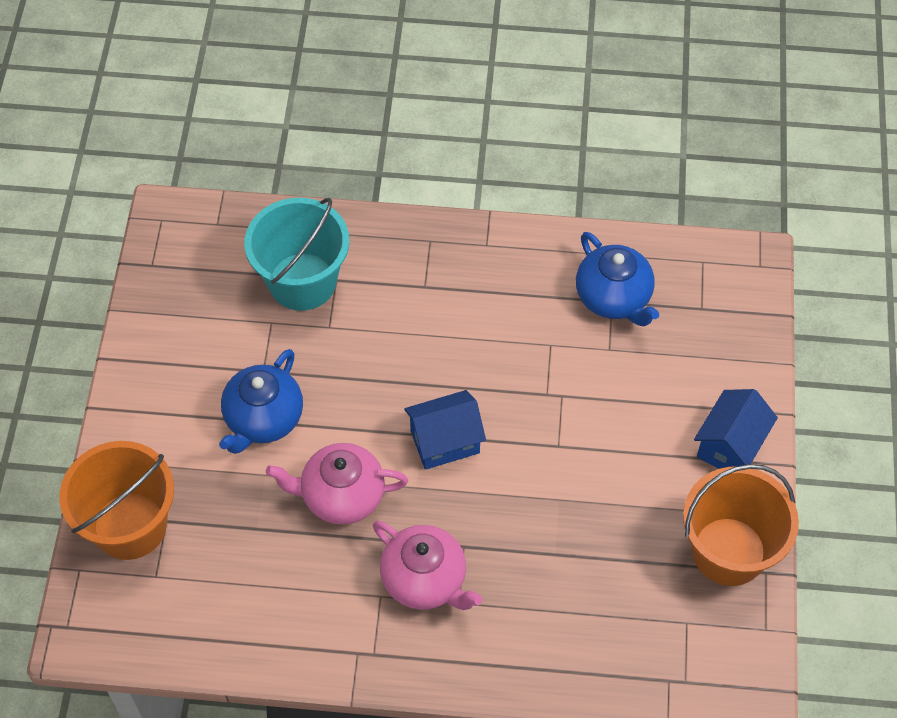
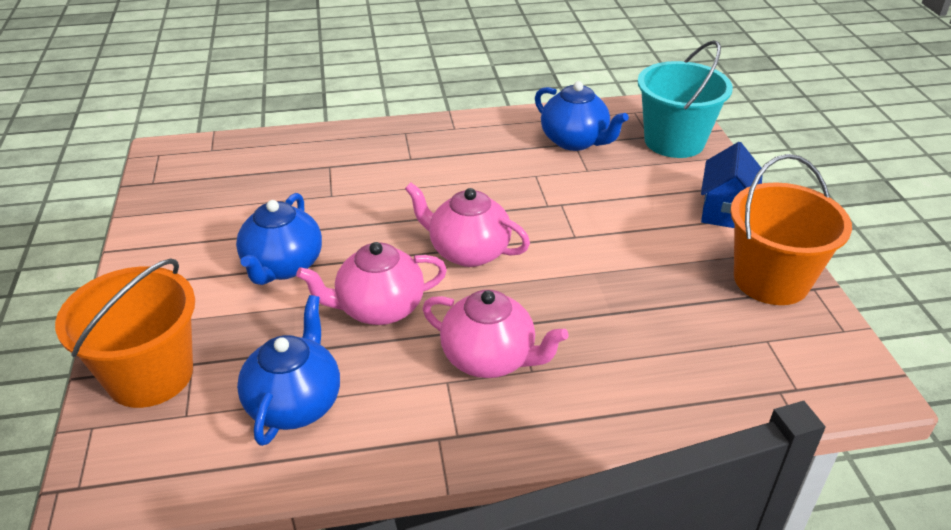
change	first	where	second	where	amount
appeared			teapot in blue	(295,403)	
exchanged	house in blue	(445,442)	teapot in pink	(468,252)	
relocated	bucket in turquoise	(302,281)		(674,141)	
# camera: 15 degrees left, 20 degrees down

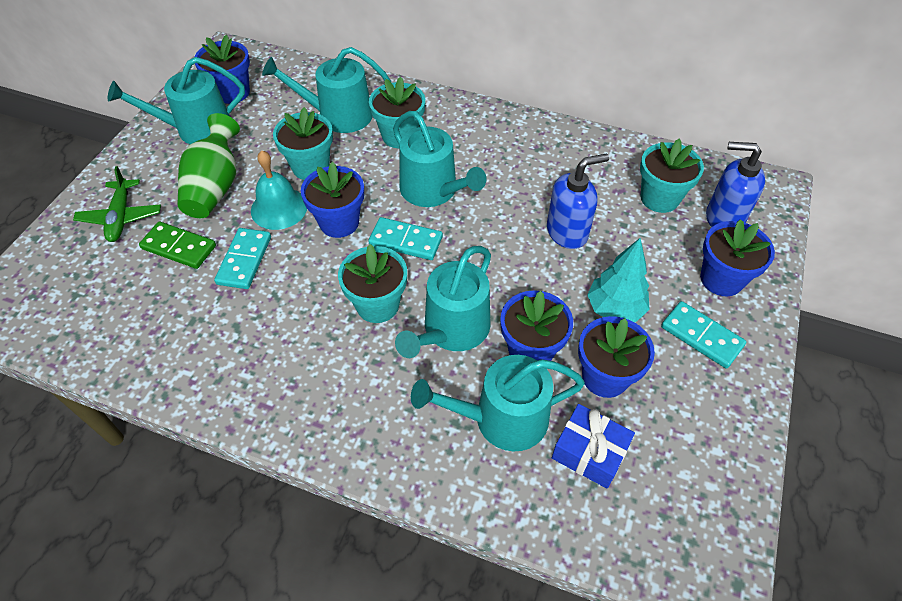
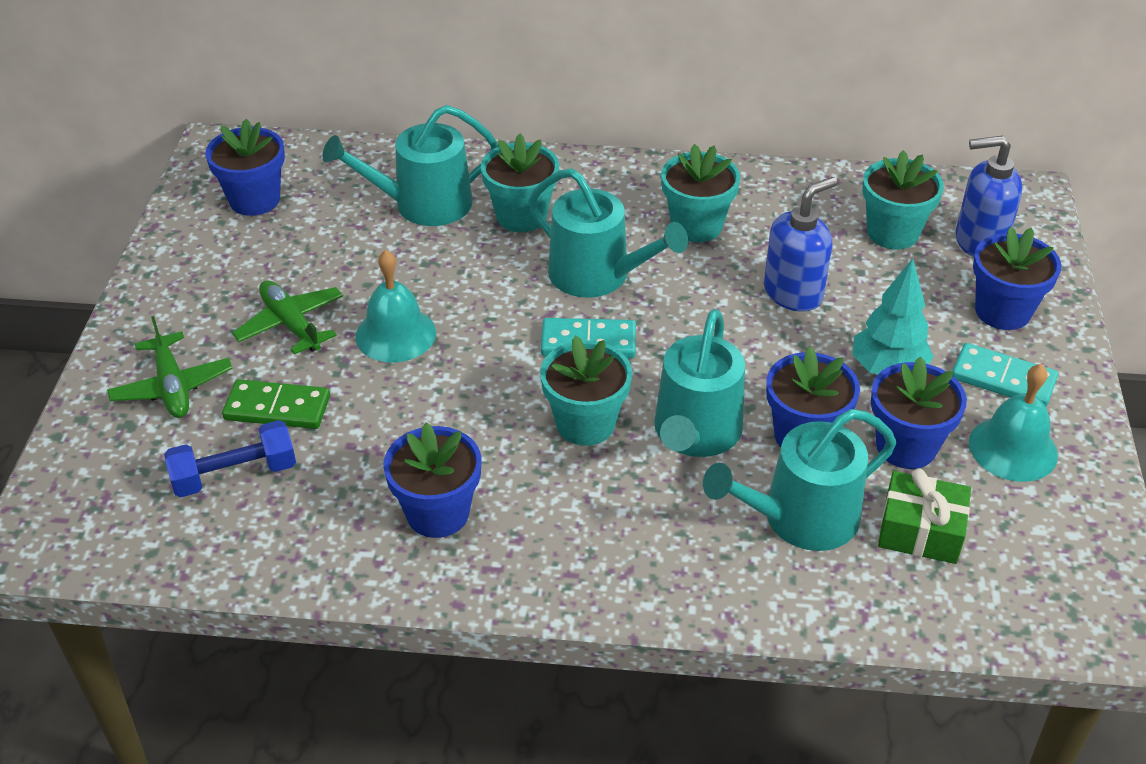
change	first	where	second	where	amount
appeared			dumbbell in blue	(234,475)	
exchanged	vase in green	(215,187)	plane in green	(291,324)	
relocated	flower pot in blue	(339,222)		(438,513)	
relocated	flower pot in turquoise	(310,167)		(696,226)	
colour	gift in blue	(589,452)	gift in green	(920,531)	
appeared			bell in turquoise	(1013,448)	
missing	watering can in turquoise	(197,129)			
missing	domino in turquoise	(244,260)			
# camera: 15 degrees left, 10 degrees down

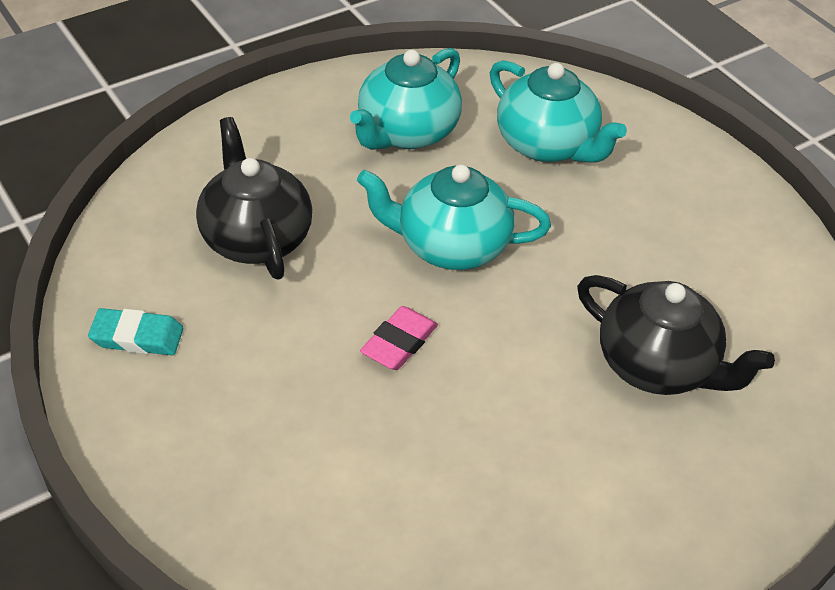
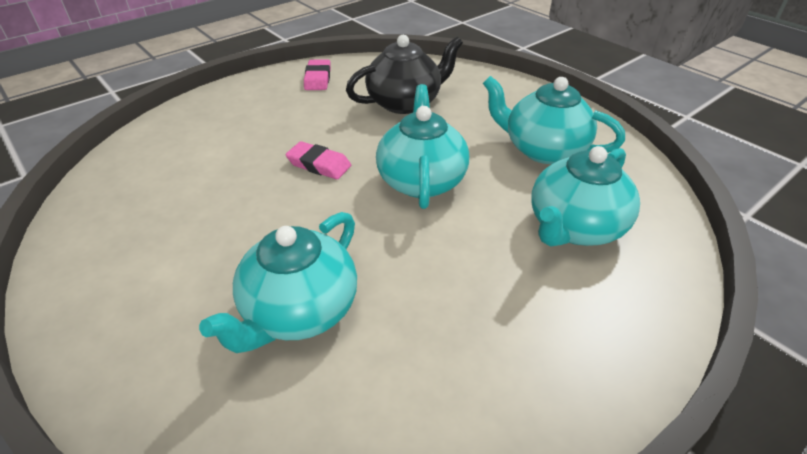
change	first	where	second	where	amount
colour	teapot in black	(658,366)	teapot in turquoise	(299,311)	
colour	eraser in turquoise	(137,337)	eraser in pink	(318,78)	
# camera: 85 degrees right, 5 degrees down

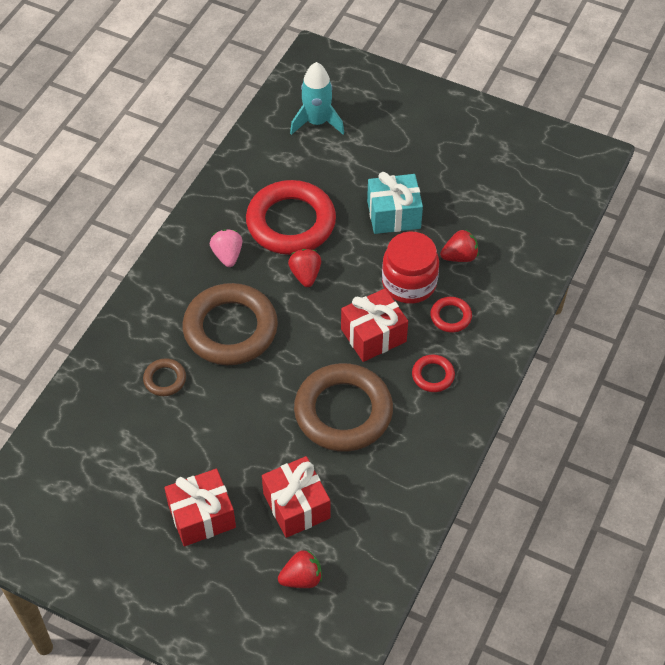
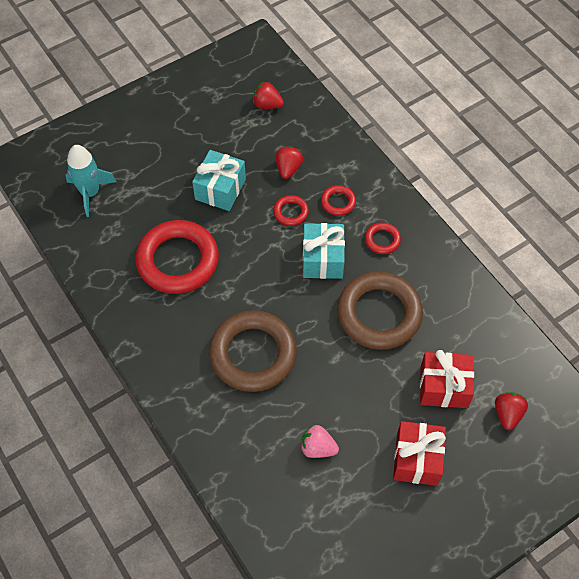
change	first	where	second	where	amount
relocated	strawberry in red	(305,275)		(267,105)	
exchanged	jar in red	(409,283)	ring in red	(290,212)	
relocated	strawberry in pink	(227,255)		(317,448)	
colour	gift in red	(373,335)	gift in turquoise	(322,259)	
missing	ring in brown	(165,379)			
# camera: 60 degrees left, 5 degrees up

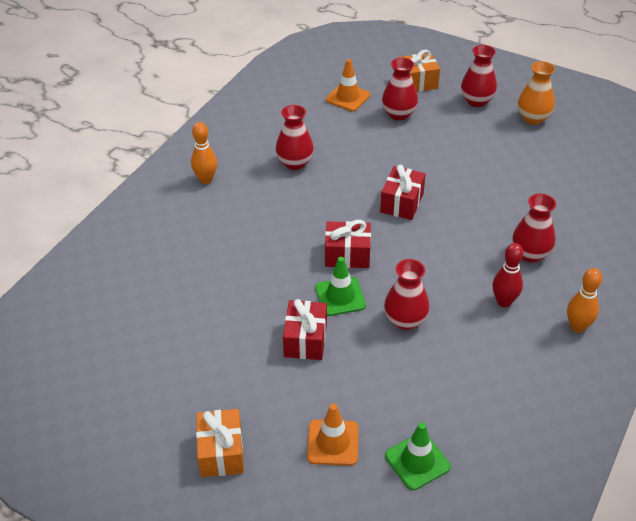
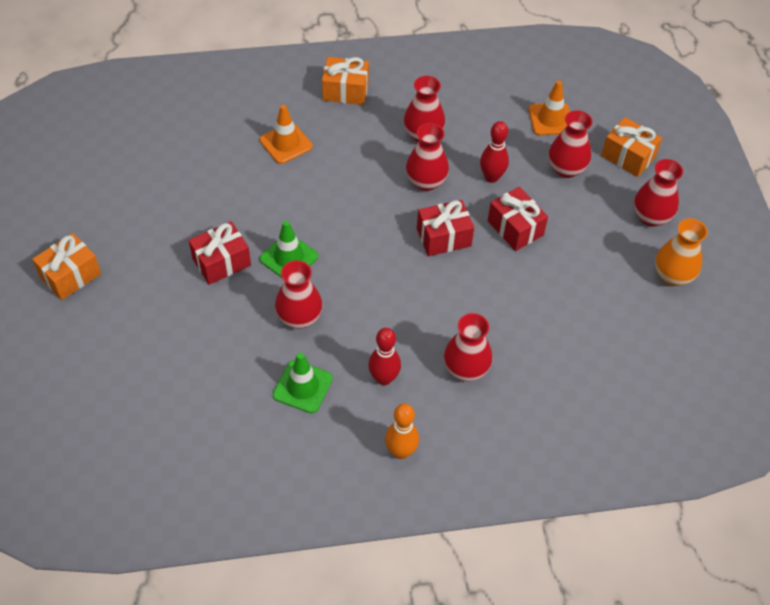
change	first	where	second	where	amount
relocated	traffic cone in orange	(333,442)		(286,143)	
relocated	traffic cone in green	(417,461)		(302,387)	
exchanged	bowling pin in orange	(206,179)	gift in orange	(345,91)	
appeared			vase in red	(426,181)	
appeared			bowling pin in red	(491,177)	
relocated	gift in red	(347,255)		(515,228)	
# camera: 50 degrees right, 10 degrees up

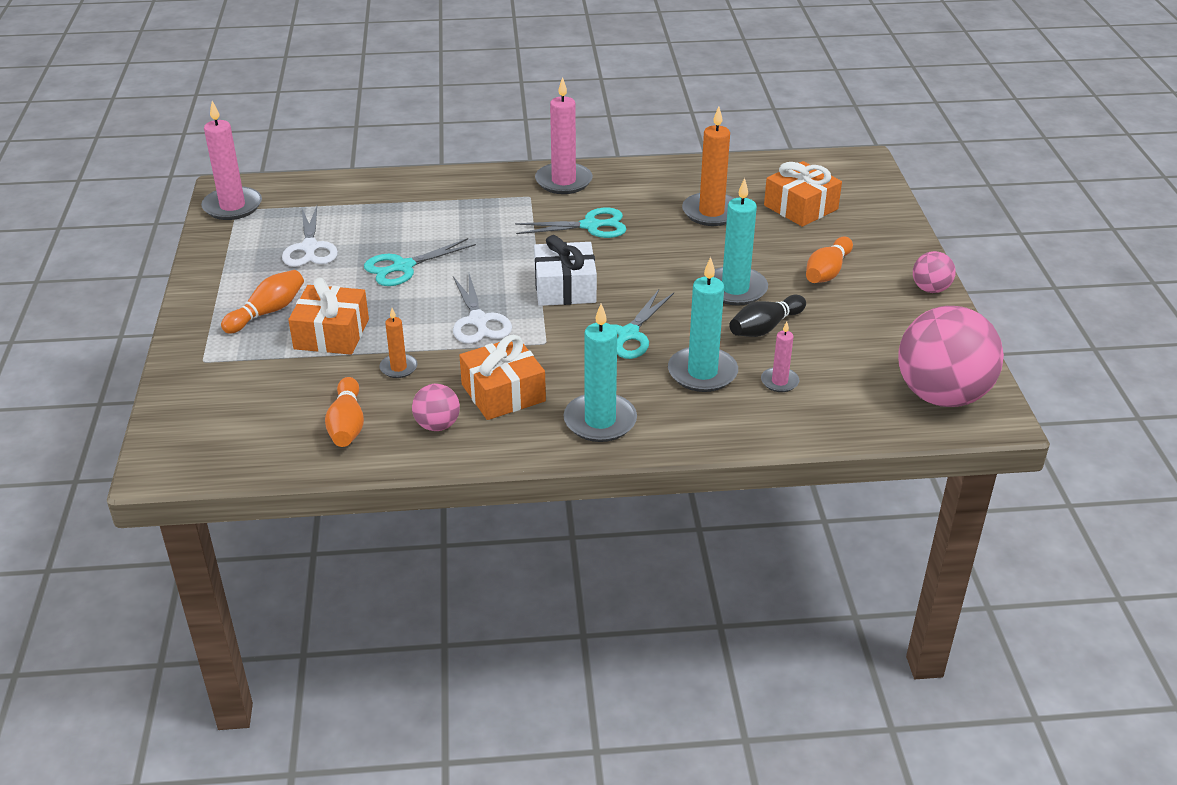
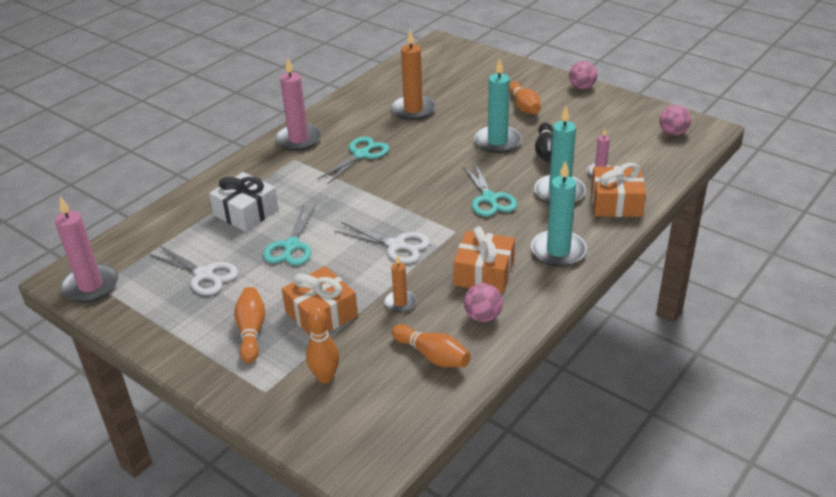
change	first	where	second	where	amount
relocated	gift in white	(565,288)		(246,212)	
appeared			bowling pin in orange	(325,377)	
relocated	gift in orange	(800,207)		(616,203)	
size	ball in pink	(941,395)		(673,133)	x0.46
# camera: 45 degrees left, 0 degrees up

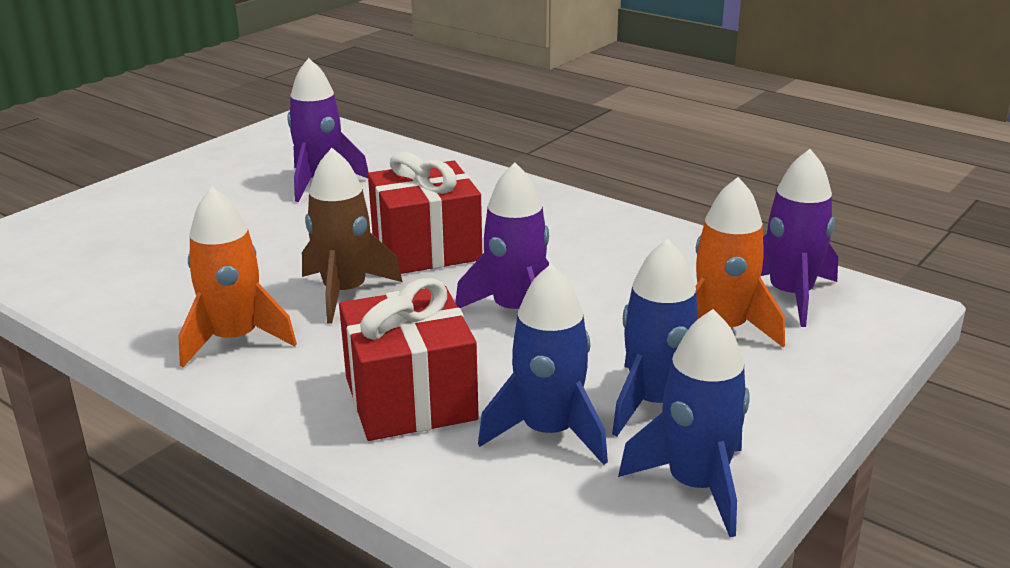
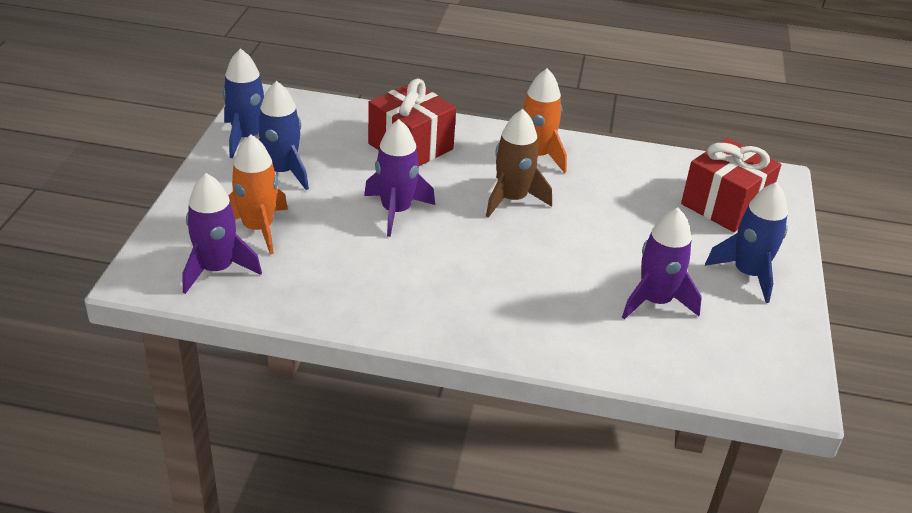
change	first	where	second	where	amount
relocated	gift in red	(426,248)		(724,205)	
relocated	rocket in blue	(548,432)		(748,274)	
# camera: 150 degrees right, 10 degrees up

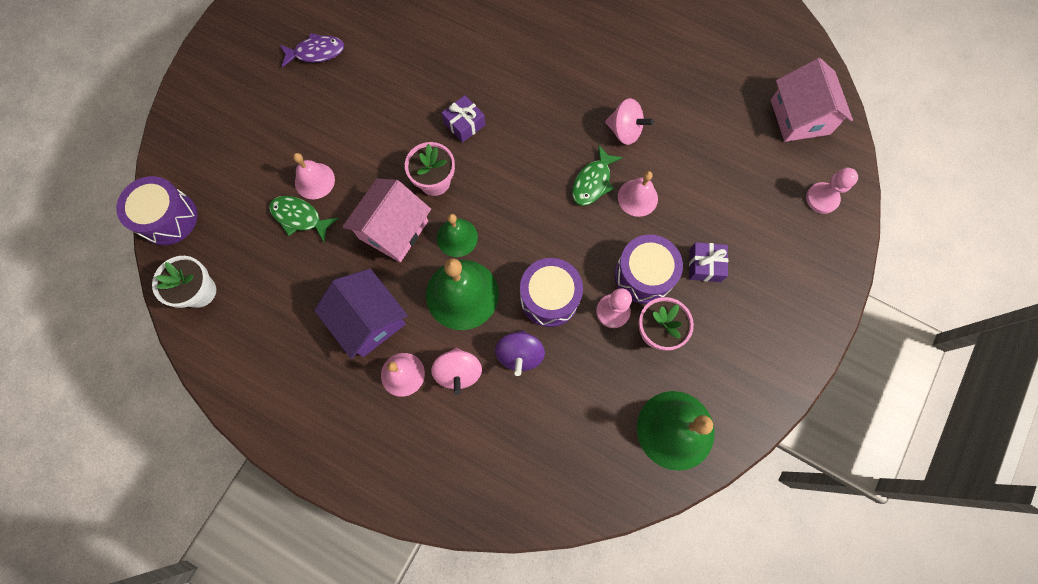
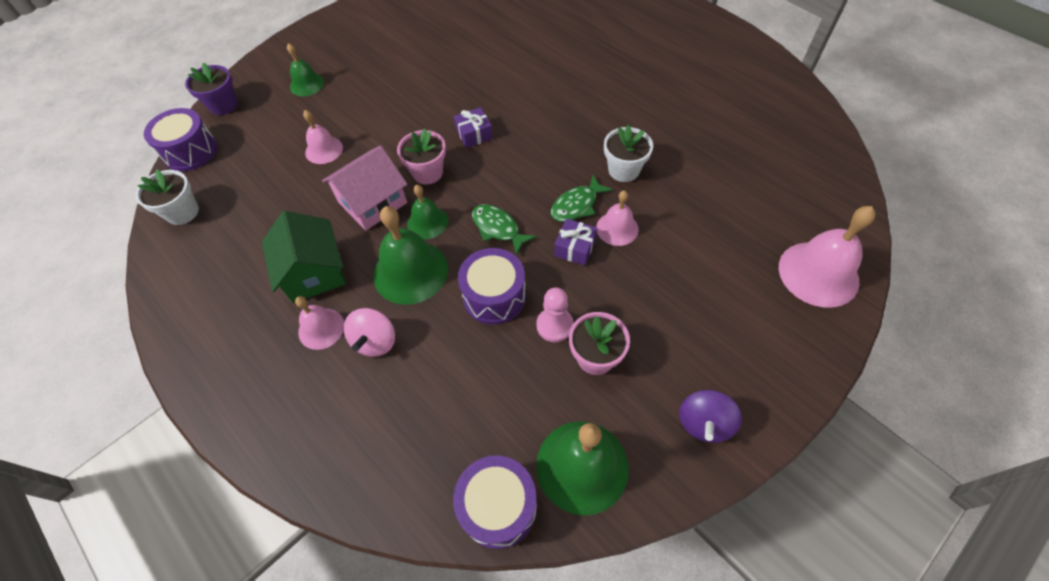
change	first	where	second	where	amount
appeared			flower pot in purple	(224,105)	
colour	house in purple	(369,320)	house in green	(314,272)	
appeared			bell in green	(307,84)	
relocated	drum in purple	(643,275)		(498,506)	
relocated	fish in green	(299,217)		(498,228)	
relocated	gift in purple	(705,265)		(575,248)	
exchanged	spinning top in pink	(625,131)	flower pot in white	(623,170)	
relocated	spinning top in purple	(520,354)		(704,423)	
exchanged	pawn in pink	(822,198)	bell in pink	(818,273)	
missing	fish in purple	(316,52)			
missing	house in pink	(800,117)			
# camera: 20 degrees right, 15 degrees down

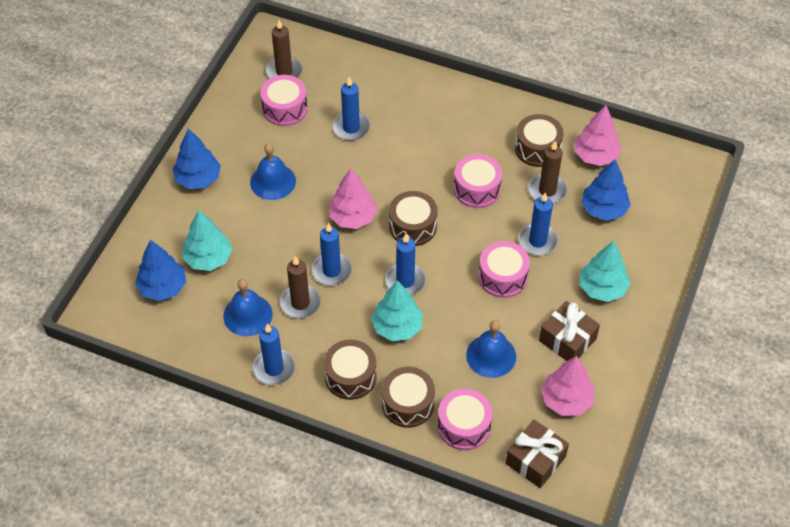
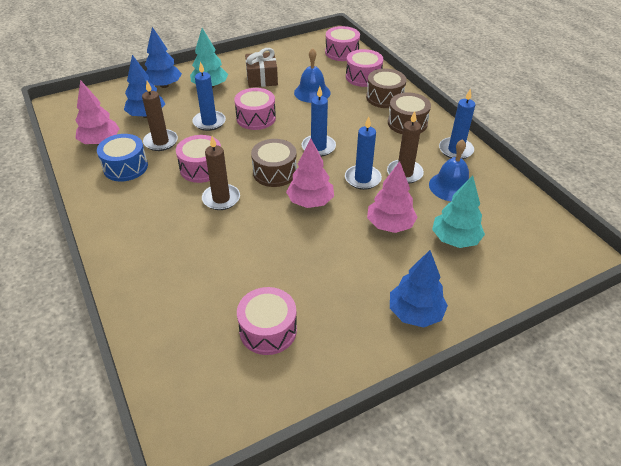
change	first	where	second	where	amount
colour	drum in brown	(537,149)	drum in blue	(125,167)	
relocated	tree in blue	(163,287)		(164,85)	
relocated	candle in brown	(284,71)		(221,199)	
exchanged	gift in brown	(535,460)	drum in pink	(342,52)	
relocated	tree in pink	(566,400)		(390,225)	
missing	bell in blue	(273,181)			
missing	candle in blue	(351,128)			
missing	tree in turquoise	(397,327)			
# camera: 140 degrees left, 10 degrees down

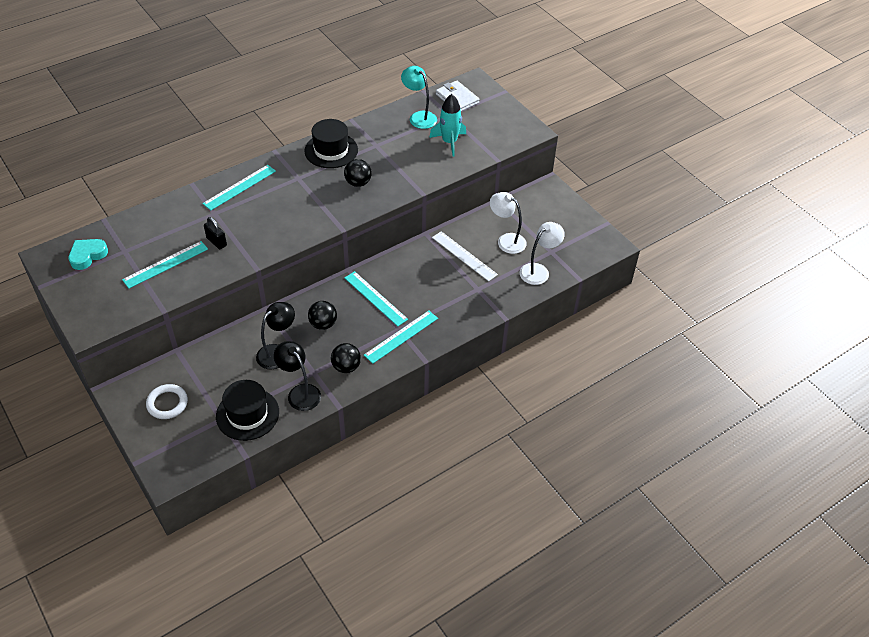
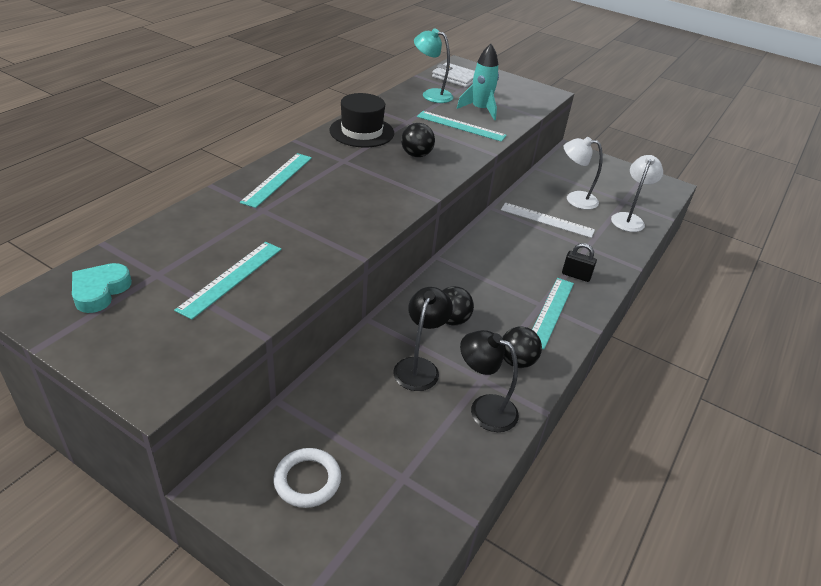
change	first	where	second	where	amount
relocated	ruler in turquoise	(375,298)		(461,126)	
relocated	padlock in black	(216,242)		(576,275)	
missing	hat in black	(247,414)			
# camera: 25 degrees left, 10 degrees down

